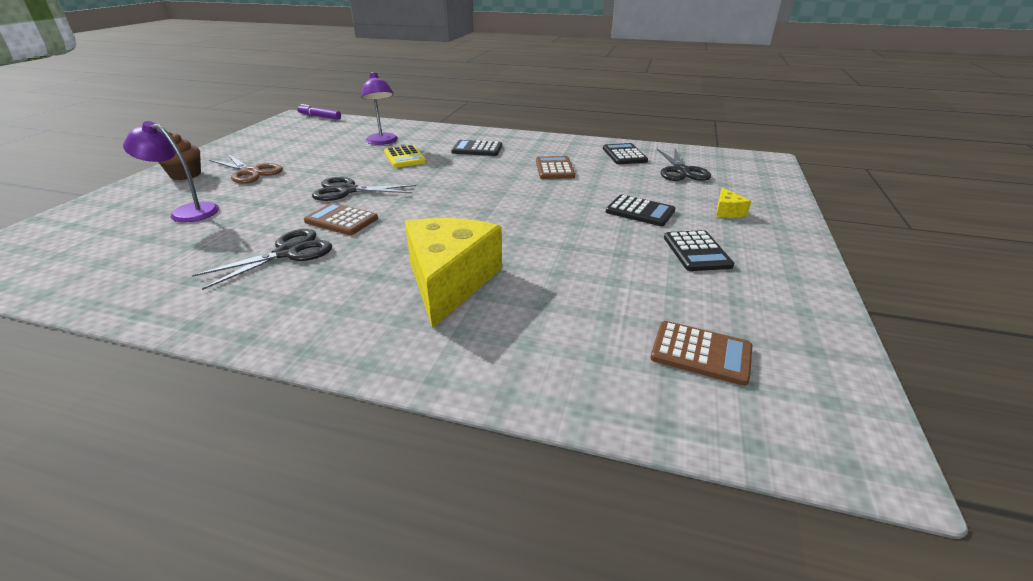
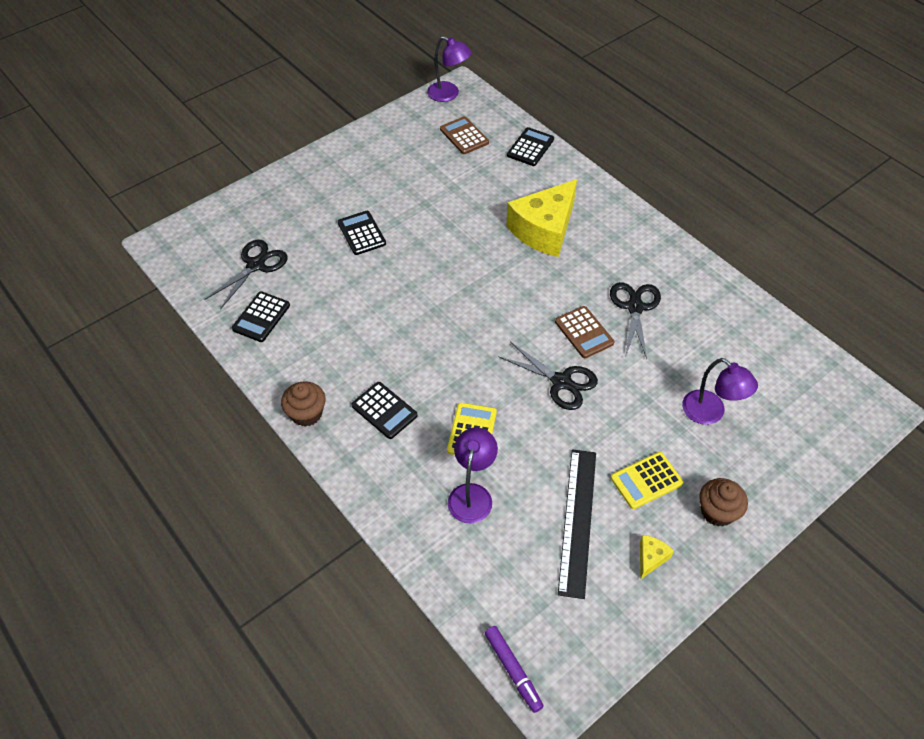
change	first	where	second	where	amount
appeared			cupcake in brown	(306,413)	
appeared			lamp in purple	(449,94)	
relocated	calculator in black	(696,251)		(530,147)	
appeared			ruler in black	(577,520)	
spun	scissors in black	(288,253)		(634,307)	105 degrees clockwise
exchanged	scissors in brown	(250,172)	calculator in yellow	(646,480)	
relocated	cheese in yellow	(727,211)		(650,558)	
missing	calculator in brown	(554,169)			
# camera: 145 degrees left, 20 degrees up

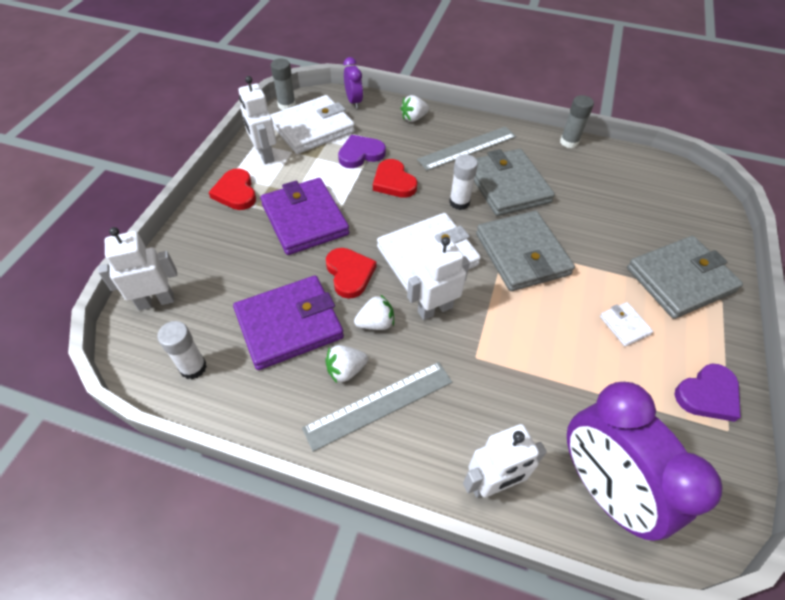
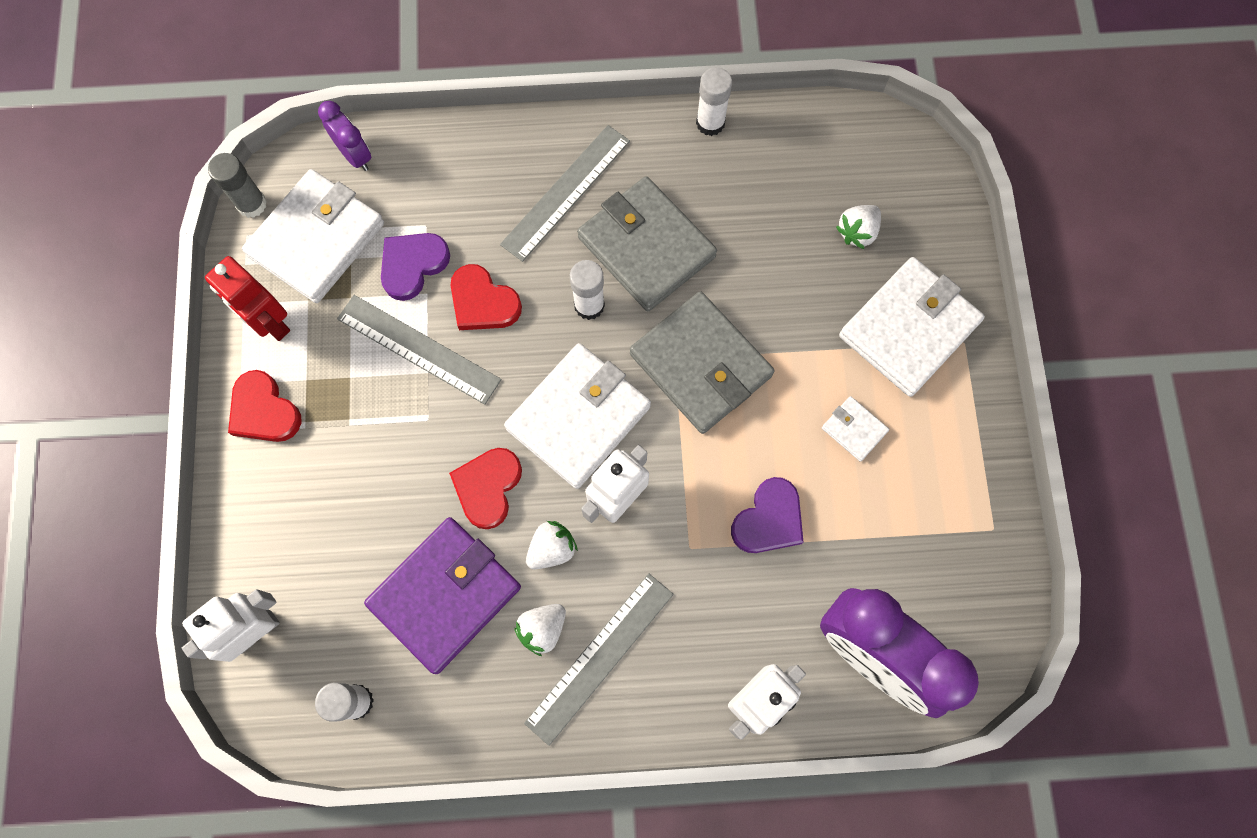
change	first	where	second	where	amount
colour	robot in white	(264,155)	robot in red	(269,323)	
appeared			ruler in grey	(418,349)	
spun	heart in red	(349,274)		(488,487)	120 degrees counterclockwise
colour	glue stick in grey	(569,142)	glue stick in white	(710,123)	
relocated	heart in purple	(708,395)		(769,519)	
relocated	strawberry in white	(413,118)		(857,232)	
colour	wallet in grey	(680,280)	wallet in white	(908,329)	
missing	wallet in purple	(304,219)			
# camera: 20 degrees left, 20 degrees up

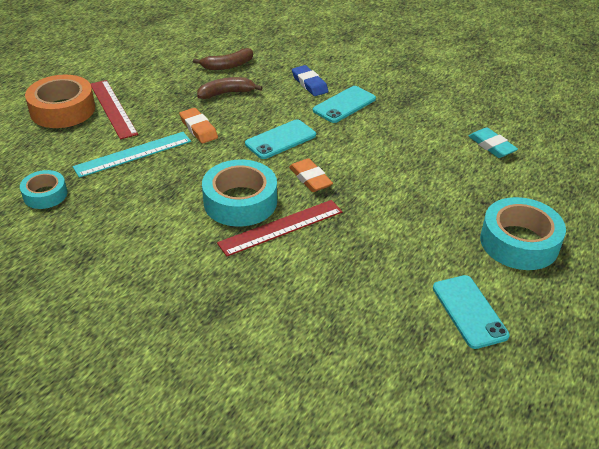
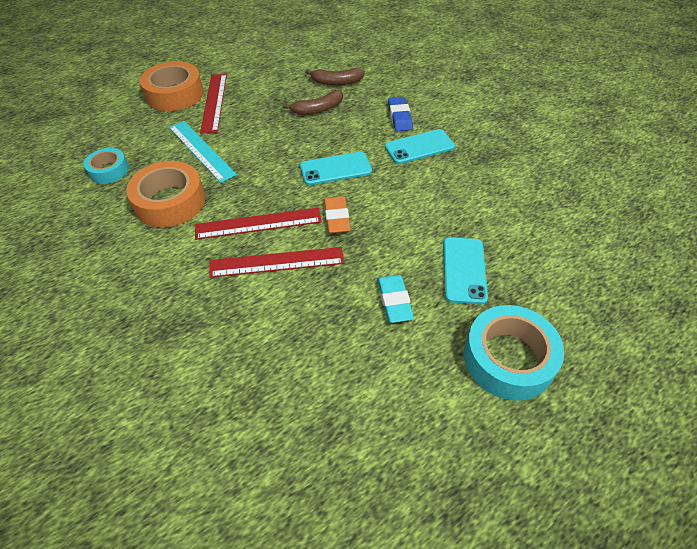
change	first	where	second	where	amount
appeared			tape in orange	(170,202)	
spun	ruler in turquoise	(133,154)		(201,150)	60 degrees clockwise
exchanged	tape in turquoise	(240,201)	ruler in red	(258,224)	
spun	banana in brown	(226,93)		(318,109)	150 degrees clockwise
relocated	eraser in turquoise	(491,146)		(394,301)	
relocated	phone in turquoise	(469,311)		(464,270)	
missing	eraser in orange	(198,128)			
# camera: 25 degrees right, 10 degrees up

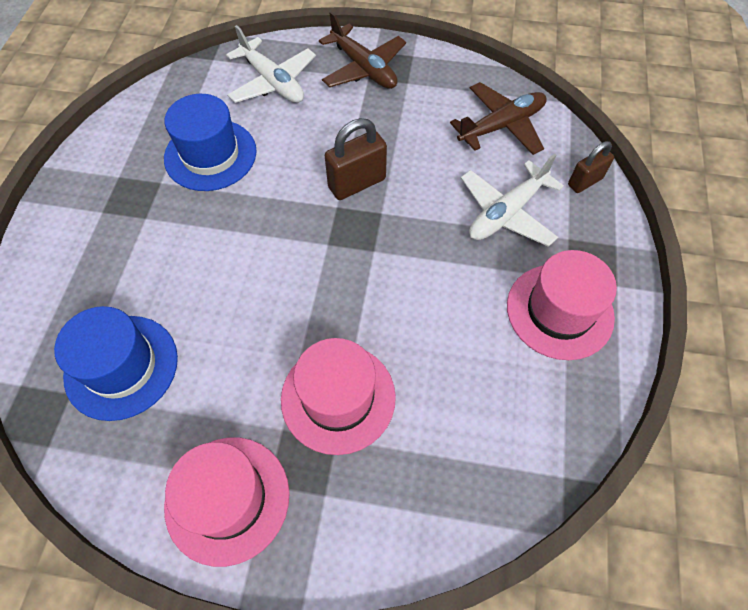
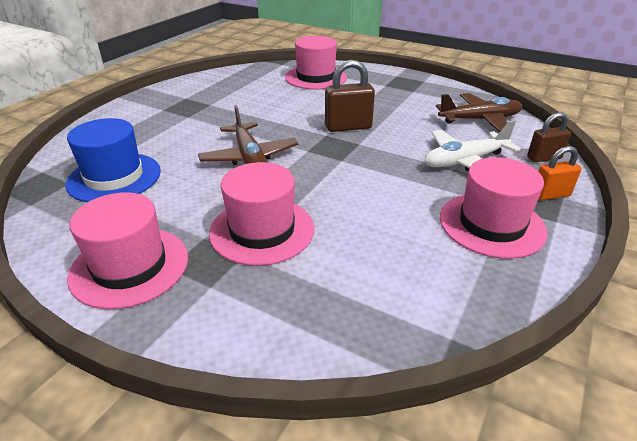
change	first	where	second	where	amount
relocated	plane in brown	(364,68)		(249,157)	
exchanged	plane in white	(273,82)	hat in pink	(316,77)	
appeared			padlock in orange	(550,195)	
missing	hat in blue	(210,155)			
# camera: 20 degrees right, 25 degrees down

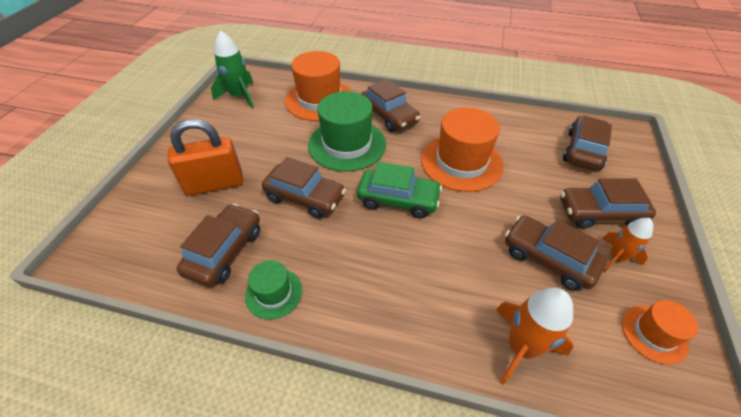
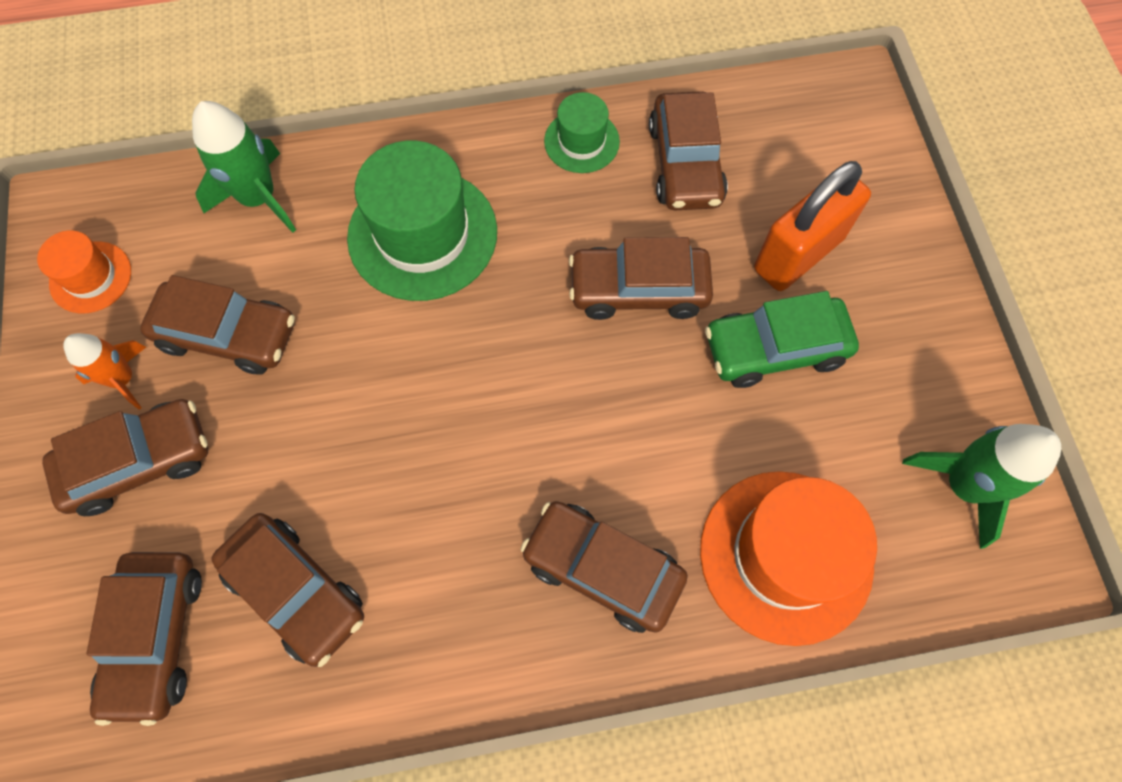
change	first	where	second	where	amount
colour	rocket in orange	(521,347)	rocket in green	(258,198)	
appeared			car in brown	(296,591)	
relocated	hat in green	(347,144)		(422,234)	
relocated	car in green	(398,200)		(775,349)	
missing	hat in orange	(461,162)			
# camera: 155 degrees right, 20 degrees up

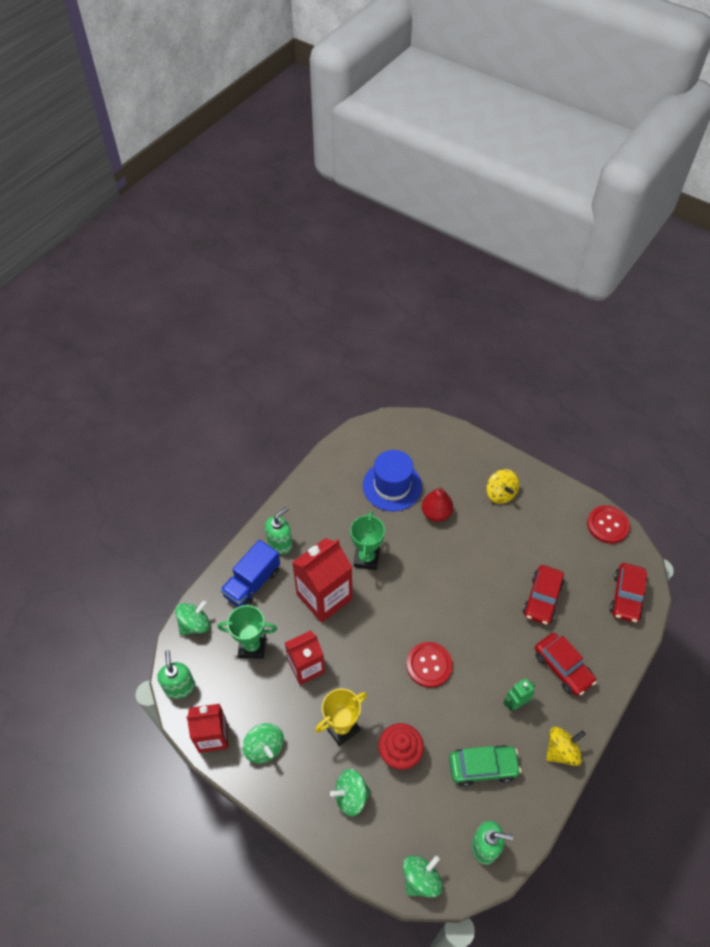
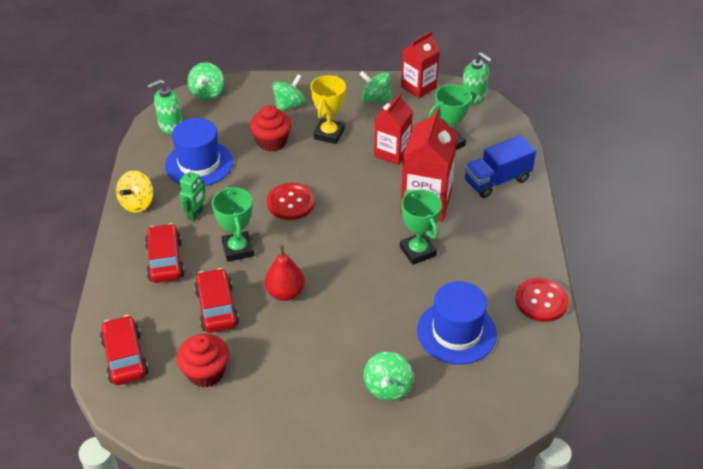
change	first	where	second	where	amount
spun	car in red	(562,668)		(165,260)	60 degrees clockwise
exchanged	car in green	(482,767)	hat in blue	(199,164)	
appeared			cupcake in red	(206,372)	
appeared			trophy in green	(238,249)	
relocated	pear in red	(436,513)		(285,293)	
relocated	spinning top in green	(195,624)		(387,387)	
spun	truck in blue	(252,583)		(497,180)	120 degrees counterclockwise
relocated	button in red	(607,525)		(541,301)	
missing	soap dispenser in green	(280,543)			
missing	spinning top in yellow	(500,493)			
# camera: 145 degrees right, 10 degrees down

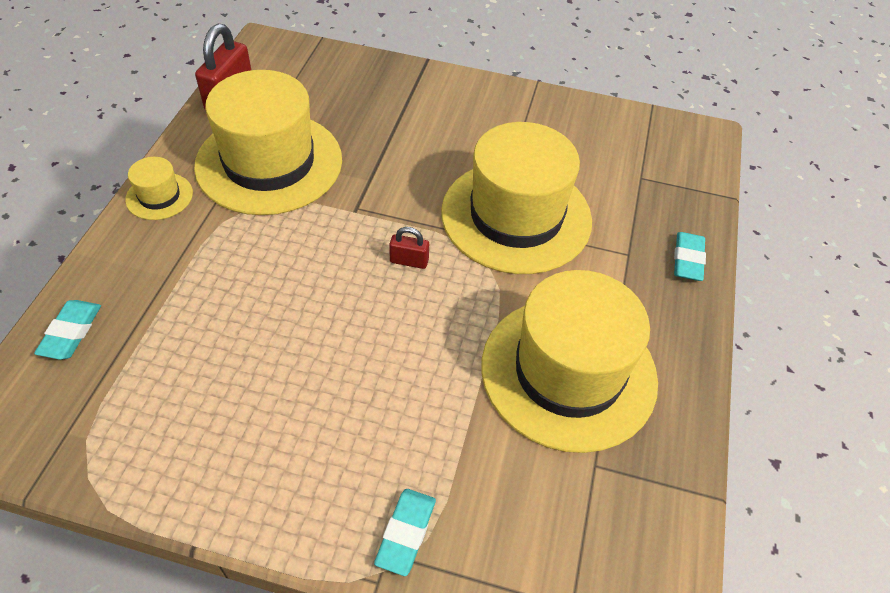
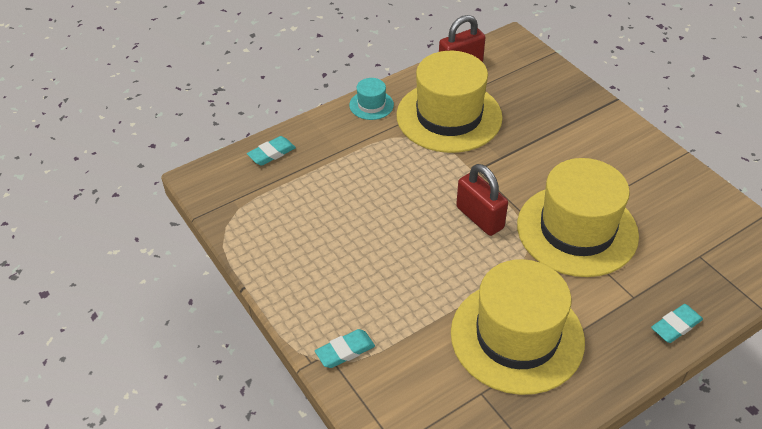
change	first	where	second	where	amount
colour	hat in yellow	(159,196)	hat in turquoise	(371,105)	
size	padlock in red	(409,261)		(479,217)	x1.91
# camera: 45 degrees right, 5 degrees down

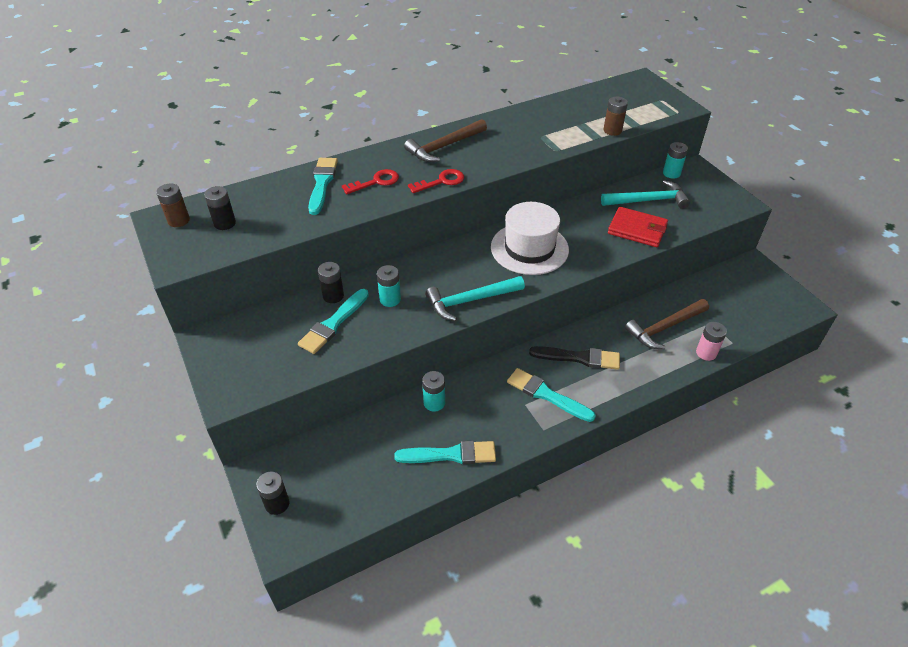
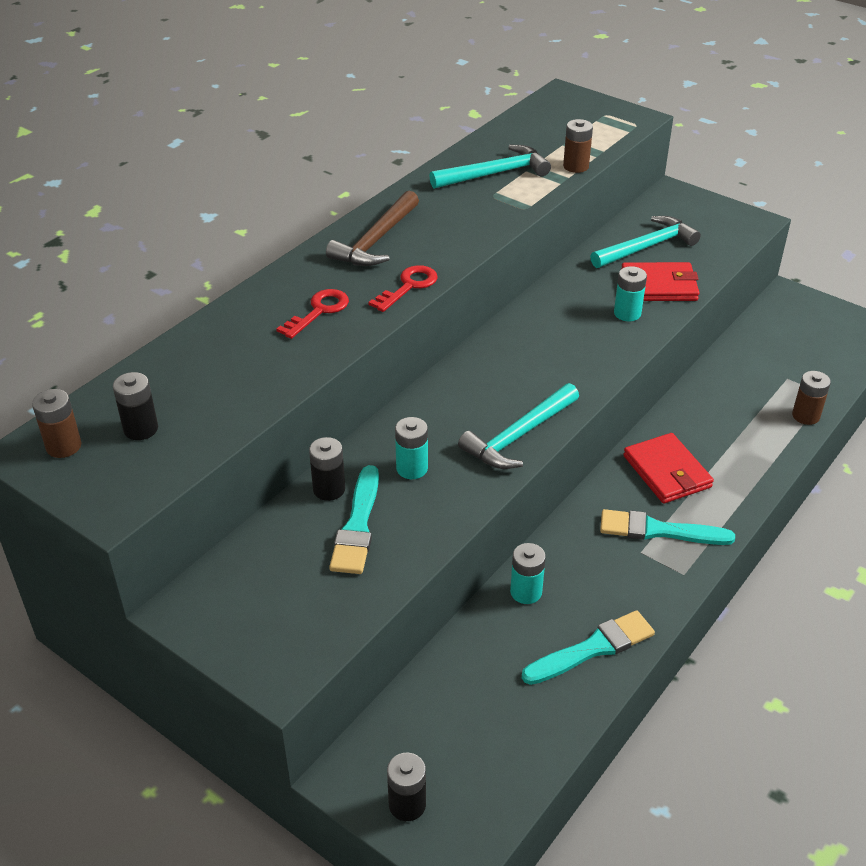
change	first	where	second	where	amount
appeared			hammer in turquoise	(495,173)	
relocated	battery in turquoise	(671,173)		(627,313)	
exchanged	brush in black	(579,358)	wallet in red	(667,472)	
colour	battery in pink	(706,353)	battery in brown	(805,416)	
missing	brush in turquoise	(322,183)			
missing	hat in white	(529,248)			
missing	hammer in brown	(664,328)			
# camera: 25 degrees left, 5 degrees down

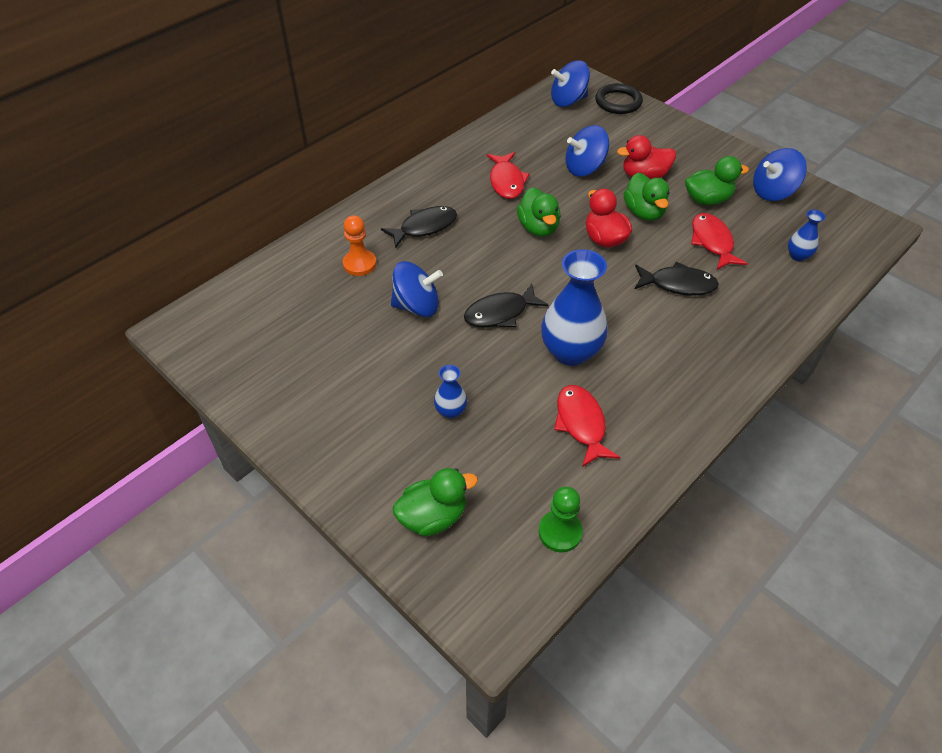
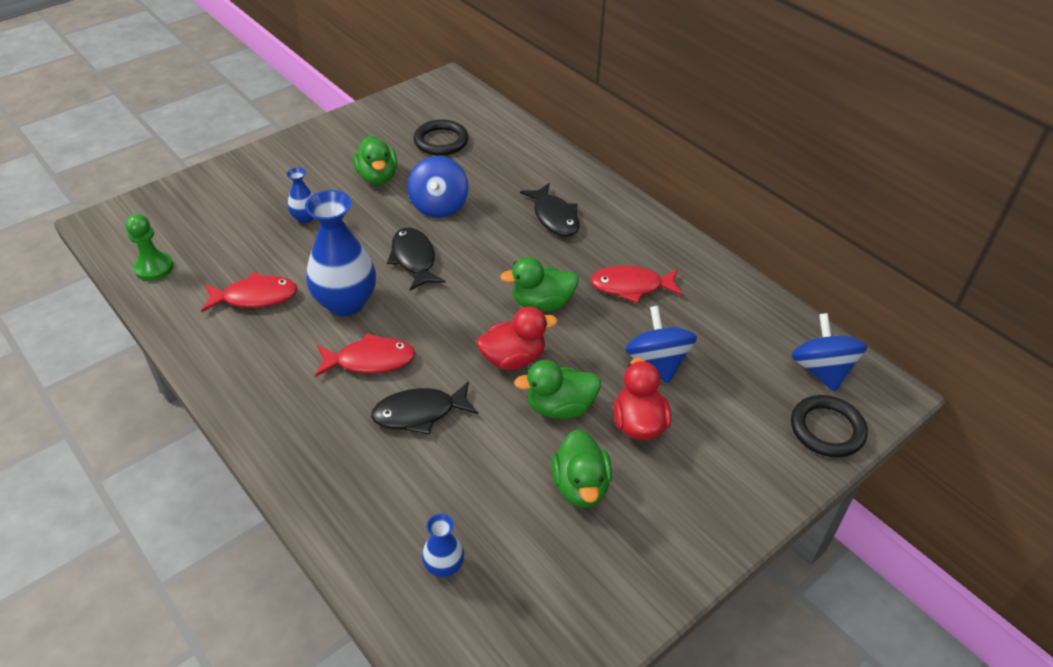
change	first	where	second	where	amount
relocated	fish in red	(712,242)		(370,360)	
relocated	duck in green	(433,516)		(377,177)	
spun	fish in black	(678,284)		(419,413)	60 degrees clockwise
appeared			ring in black	(441,141)	
missing	pawn in orange	(359,264)			
missing	spinning top in blue	(773,192)			
# camera: 95 degrees right, 5 degrees down

